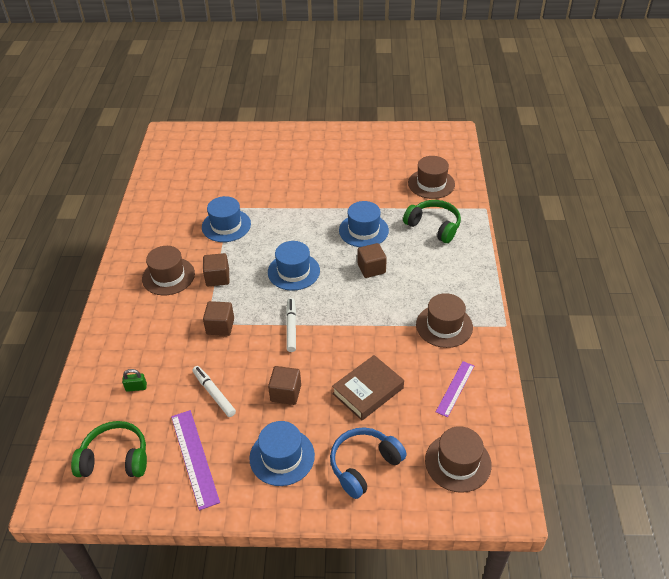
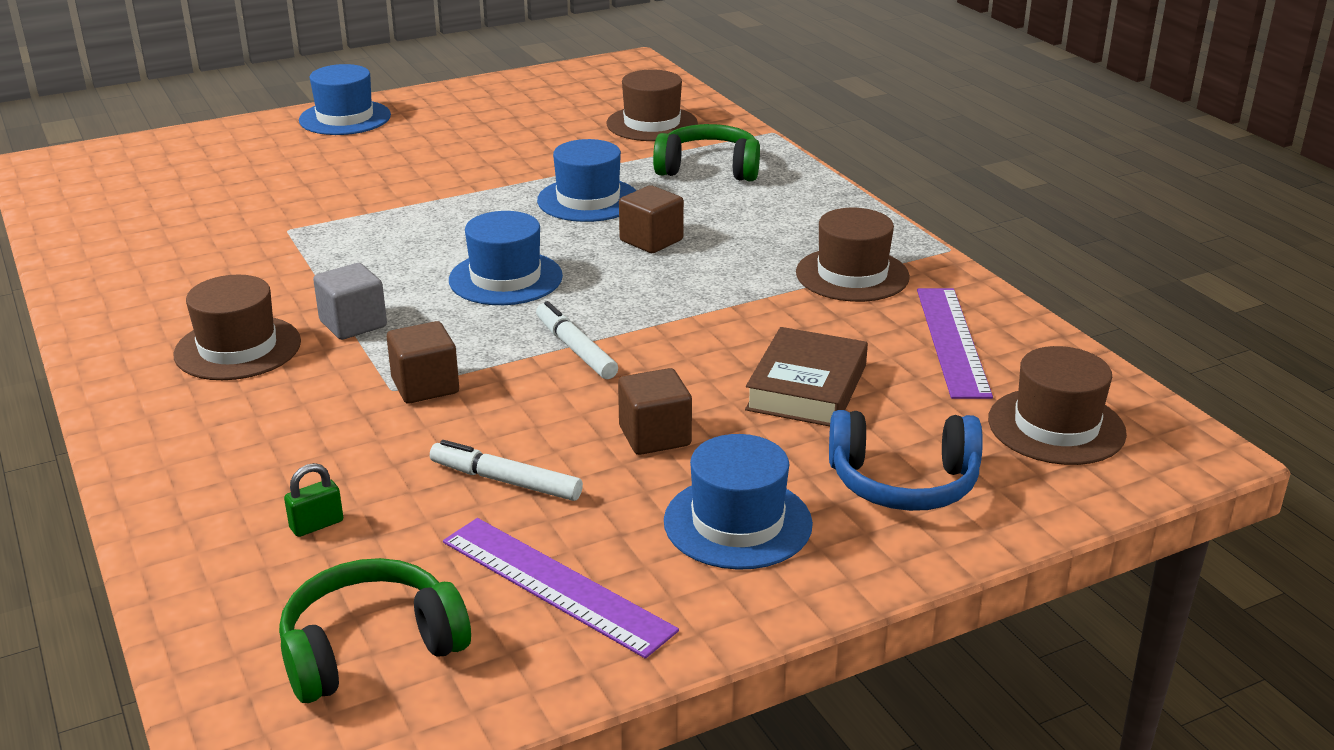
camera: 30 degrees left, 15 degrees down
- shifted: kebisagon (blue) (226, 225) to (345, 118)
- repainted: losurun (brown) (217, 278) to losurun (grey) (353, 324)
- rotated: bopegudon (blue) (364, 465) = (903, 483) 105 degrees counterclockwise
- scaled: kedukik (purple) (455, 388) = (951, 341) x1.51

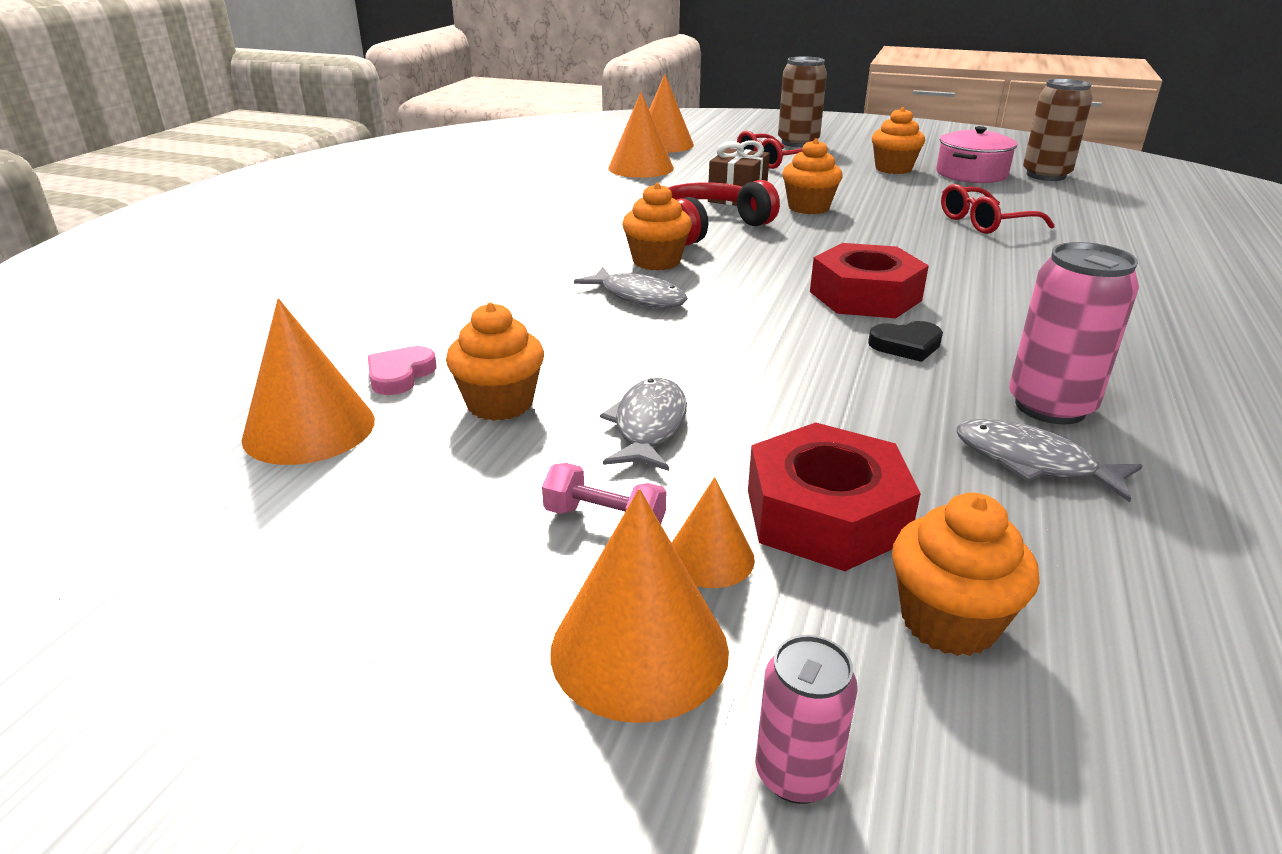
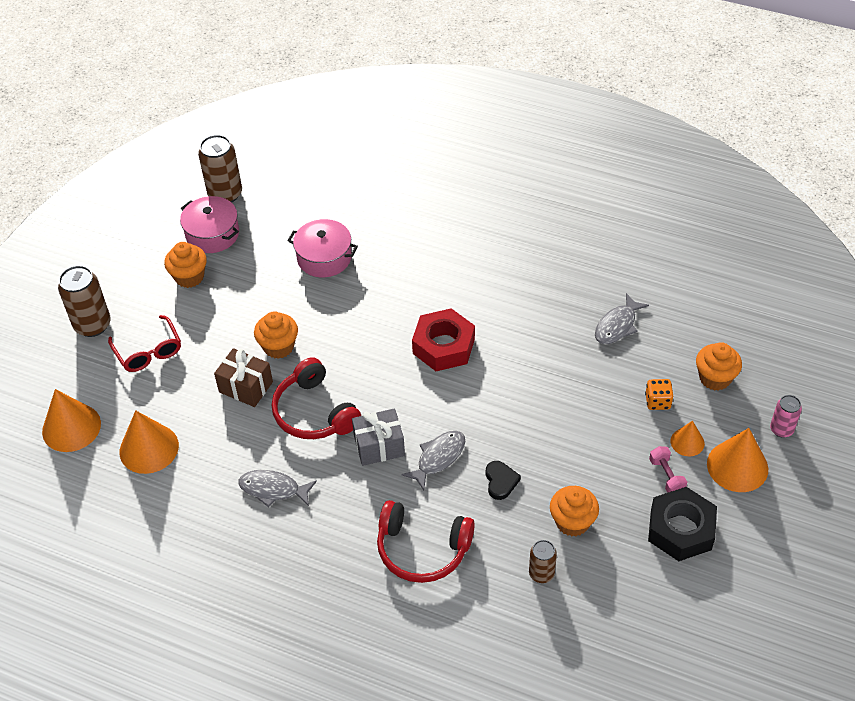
camera: 85 degrees left, 20 degrees up
- gone: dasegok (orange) (309, 429)
- swapped: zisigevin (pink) (400, 375) to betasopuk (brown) (541, 573)
- rotated: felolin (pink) (604, 520) = (666, 476) 45 degrees counterclockwise
- shifted: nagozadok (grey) (648, 426) to (273, 489)
- swapped: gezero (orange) (656, 261) to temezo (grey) (379, 446)
- swapped: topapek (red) (825, 514) to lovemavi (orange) (657, 401)
- shifted: zisigevin (black) (906, 345) to (500, 481)
- swapped: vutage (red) (985, 222) to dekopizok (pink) (324, 258)
- gone: betasopuk (pink) (1050, 407)
- new: bopegudon (red) (422, 549)
- new: topapek (black) (680, 529)

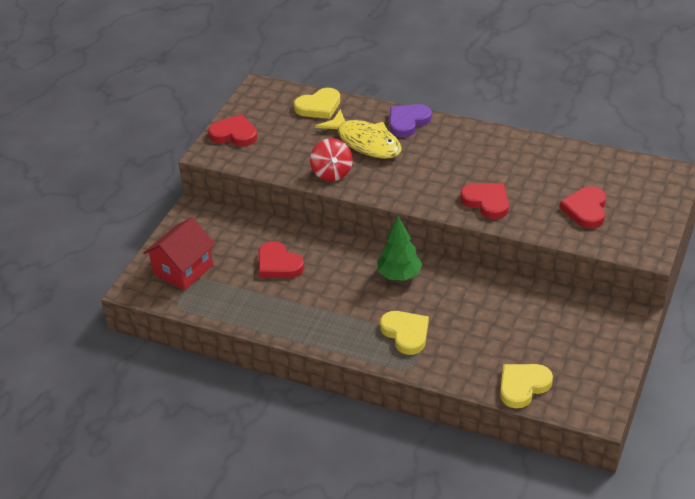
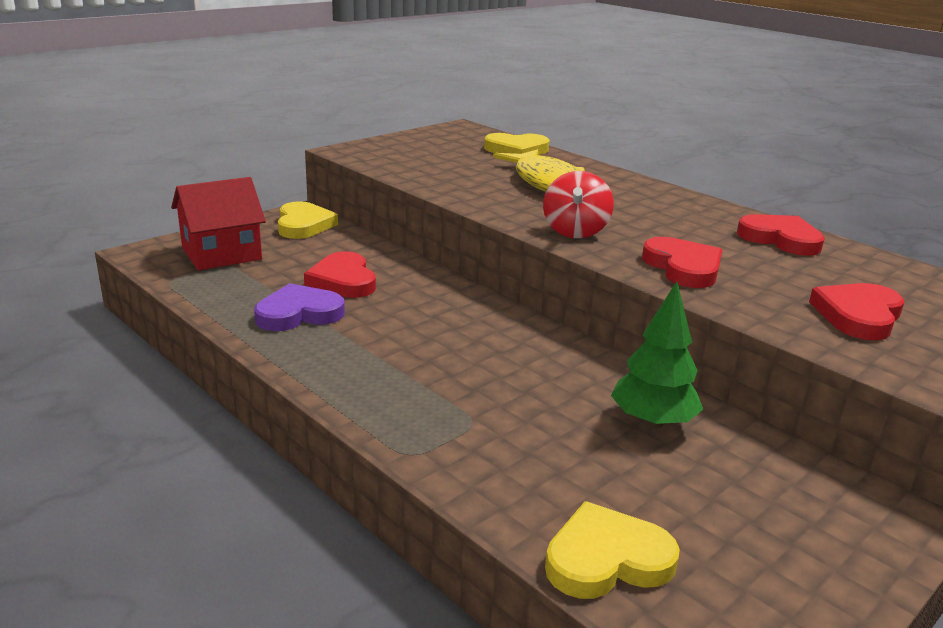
camera: 20 degrees right, 15 degrees down
- shifted: zisigevin (red) (234, 134) to (780, 239)
- shifted: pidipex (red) (332, 173) to (575, 231)
- shifted: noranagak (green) (399, 275) to (652, 422)
- shifted: zisigevin (yellow) (406, 333) to (303, 225)
- shifted: zisigevin (purple) (408, 122) to (299, 313)

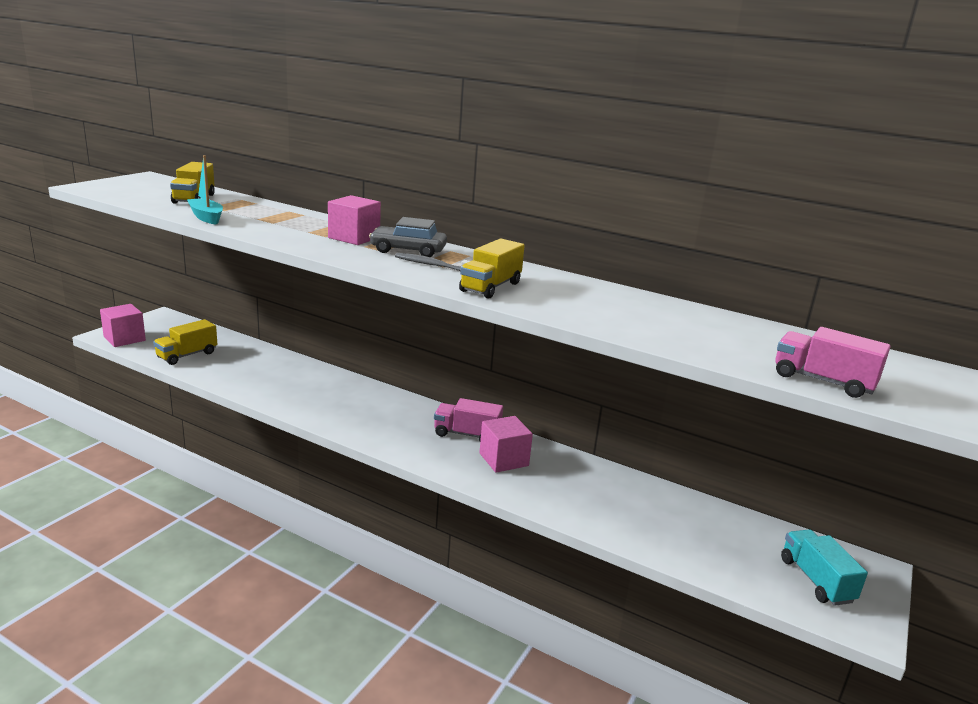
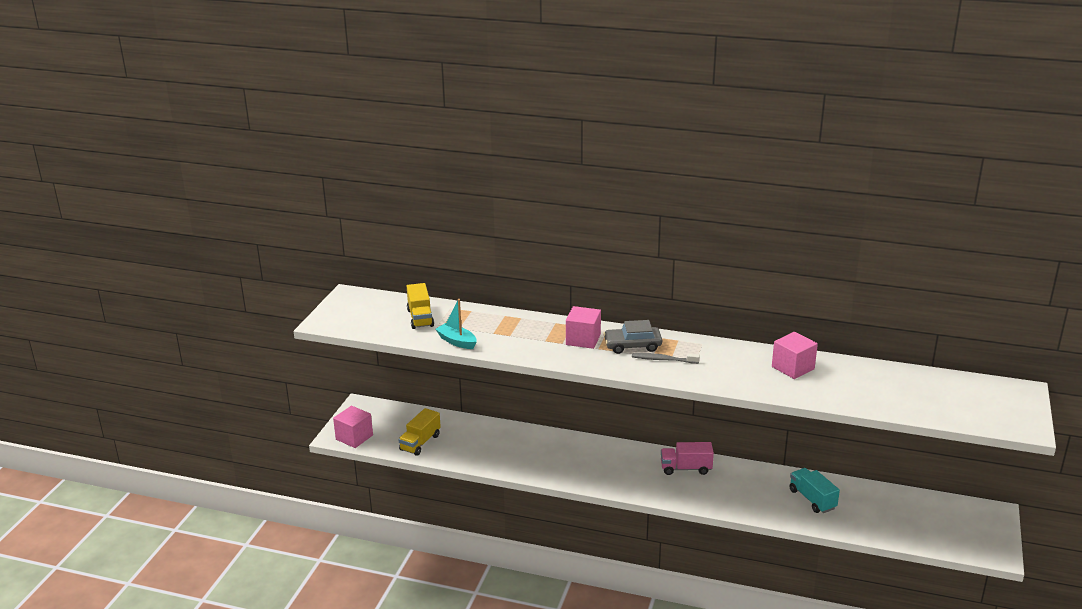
camera: 10 degrees left, 5 degrees up
- gone: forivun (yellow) (490, 287)
- shifted: losurun (pink) (503, 459) to (793, 368)
- gone: forivun (pink) (823, 381)
- shifted: forivun (turquoise) (816, 580) to (812, 499)

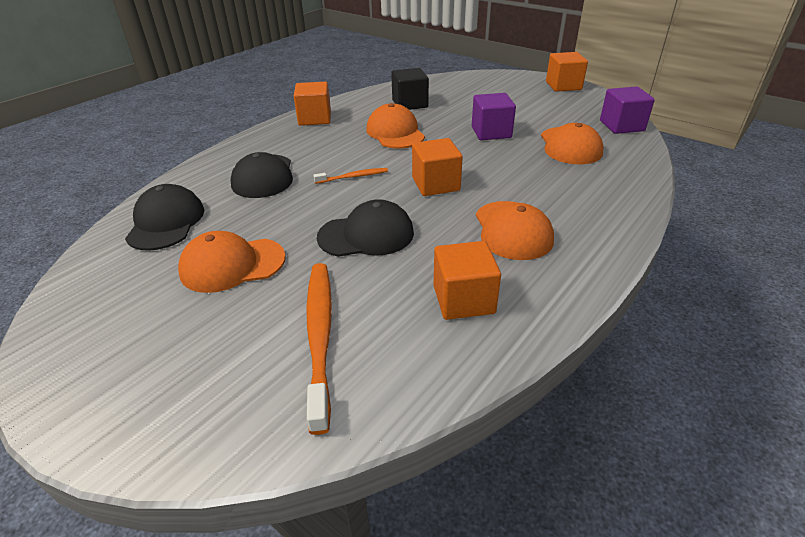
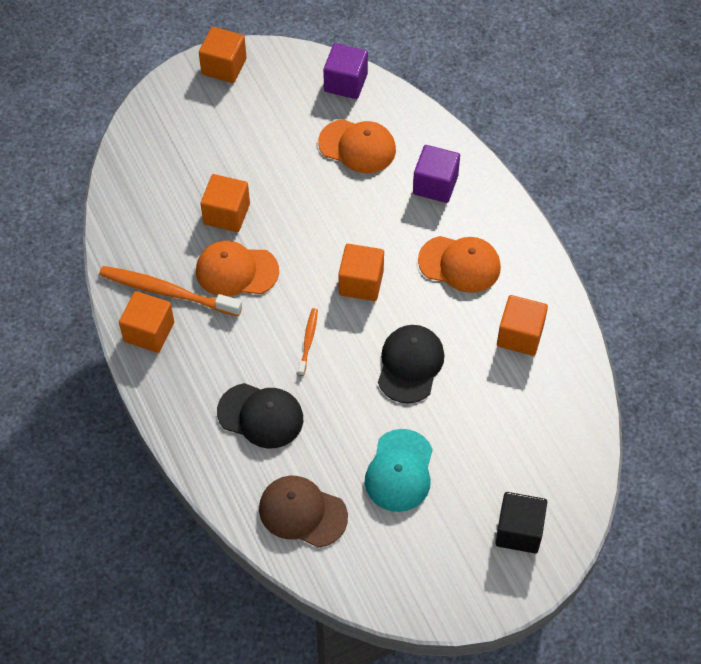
camera: 65 degrees left, 20 degrees up
- repainted: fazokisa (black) (166, 222) to fazokisa (brown) (302, 512)
- repainted: fazokisa (orange) (232, 265) to fazokisa (turquoise) (399, 471)
- shifted: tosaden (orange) (320, 335) to (166, 291)
- shifted: losurun (black) (410, 104) to (519, 531)
- shifted: losurun (purple) (491, 132) to (435, 185)
- new: losurun (orange) (226, 214)

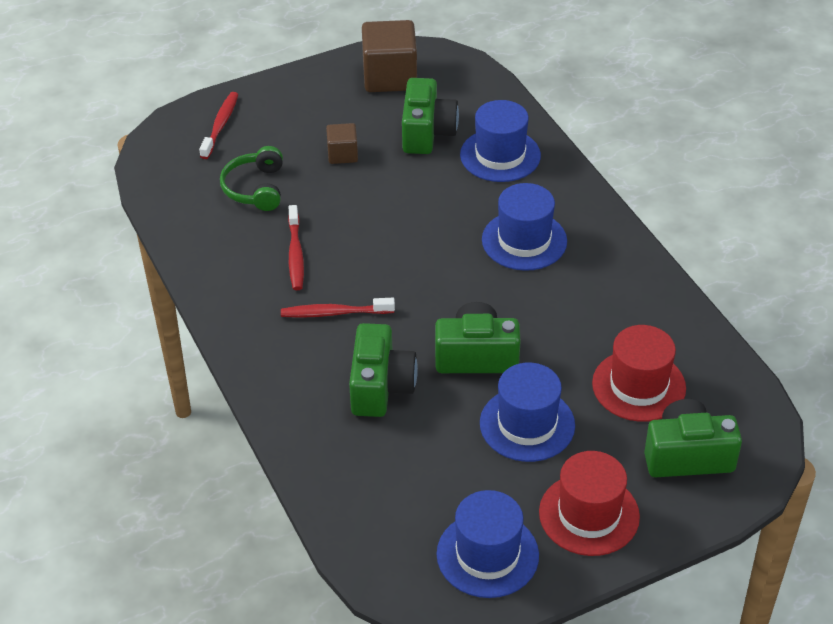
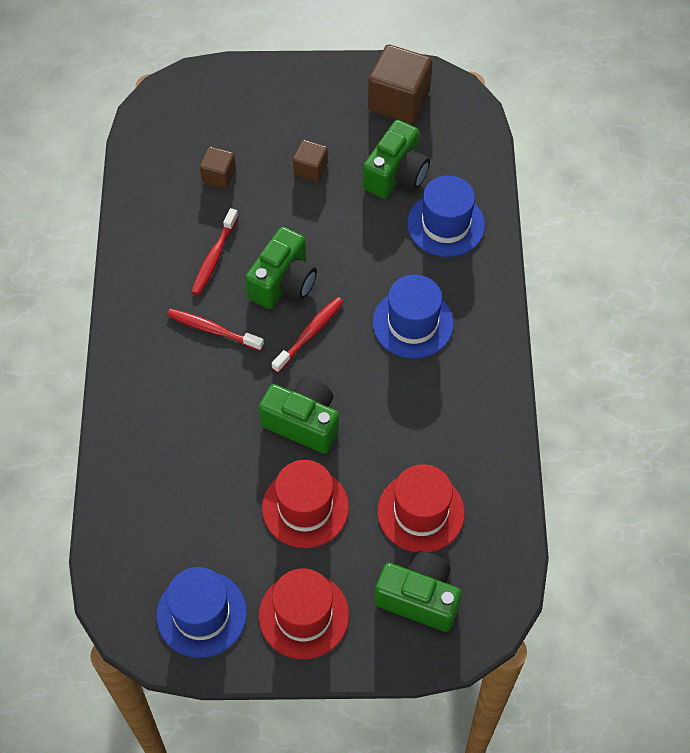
camera: 25 degrees right, 15 degrees up
- shifted: tosaden (red) (220, 125) to (309, 334)
- swapped: bopegudon (green) (256, 188) to losurun (brown) (219, 176)
- shifted: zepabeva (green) (380, 387) to (283, 282)
- repainted: kebisagon (blue) (527, 424) to kebisagon (red) (305, 507)

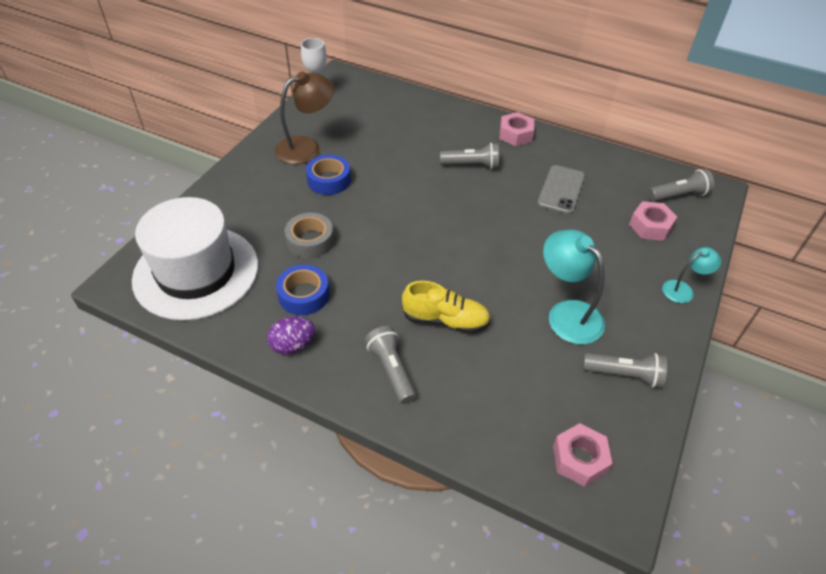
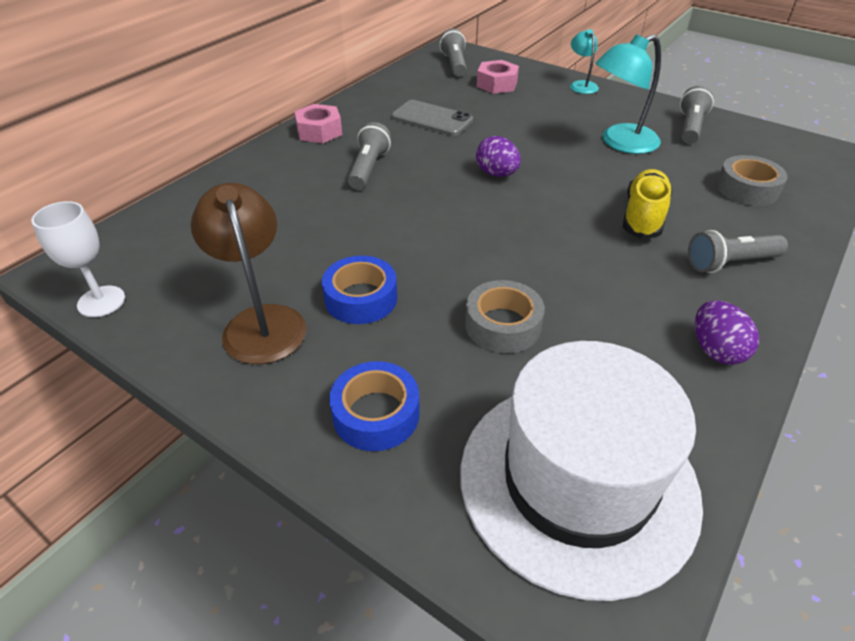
camera: 80 degrees left, 5 degrees down
- shifted: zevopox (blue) (304, 295) to (376, 414)
- gone: topapek (pink) (579, 459)
- new: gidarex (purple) (497, 174)
- new: zevopox (grey) (747, 189)

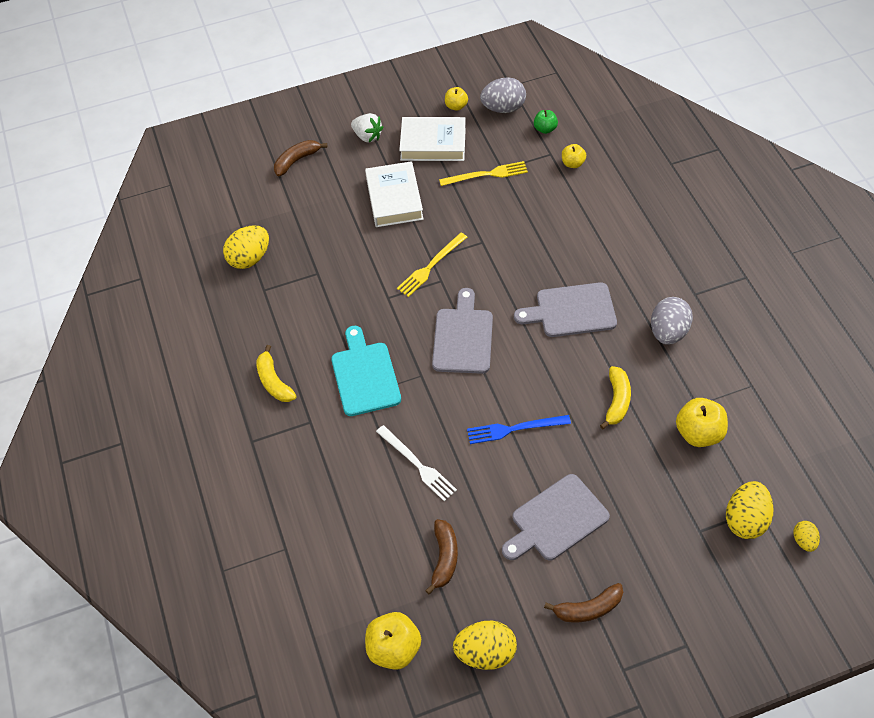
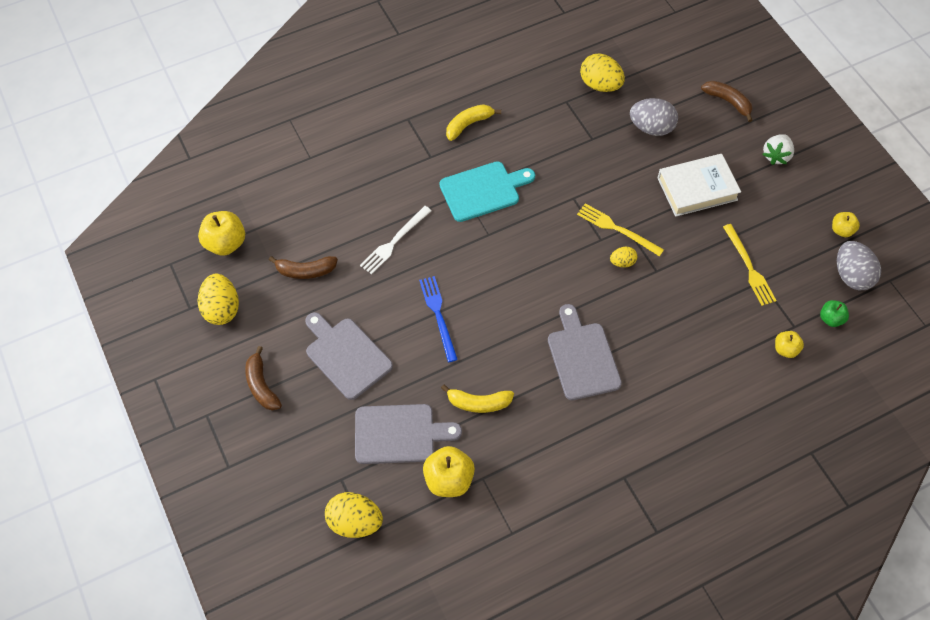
camera: 80 degrees right, 5 degrees up
- gone: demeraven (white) (433, 144)
- shifted: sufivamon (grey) (463, 337) to (399, 434)
- shifted: gidarex (grey) (668, 332) to (651, 128)
- shifted: gidarex (yellow) (803, 541) to (622, 262)

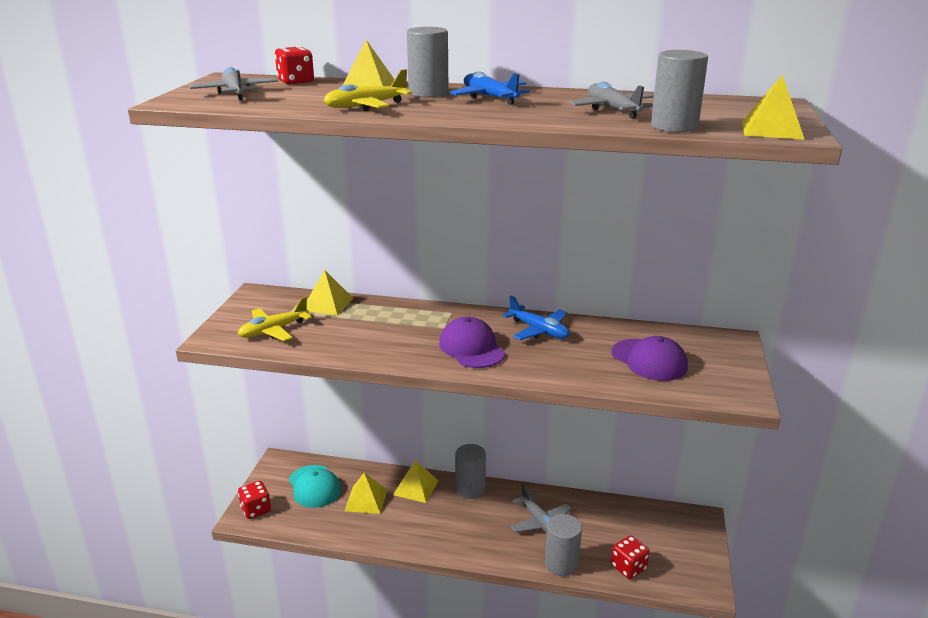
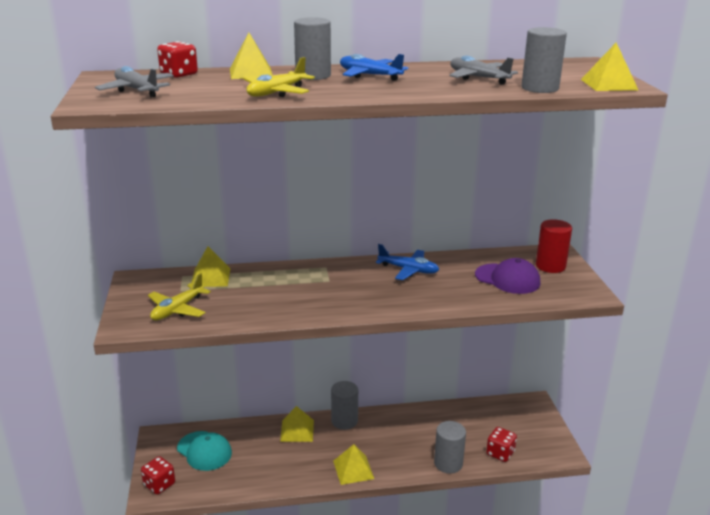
camera: 20 degrees left, 0 degrees up
- shifted: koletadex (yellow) (366, 500) to (353, 469)
- gone: fazokisa (purple) (471, 348)
- gone: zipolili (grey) (540, 522)
- new: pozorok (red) (550, 266)

